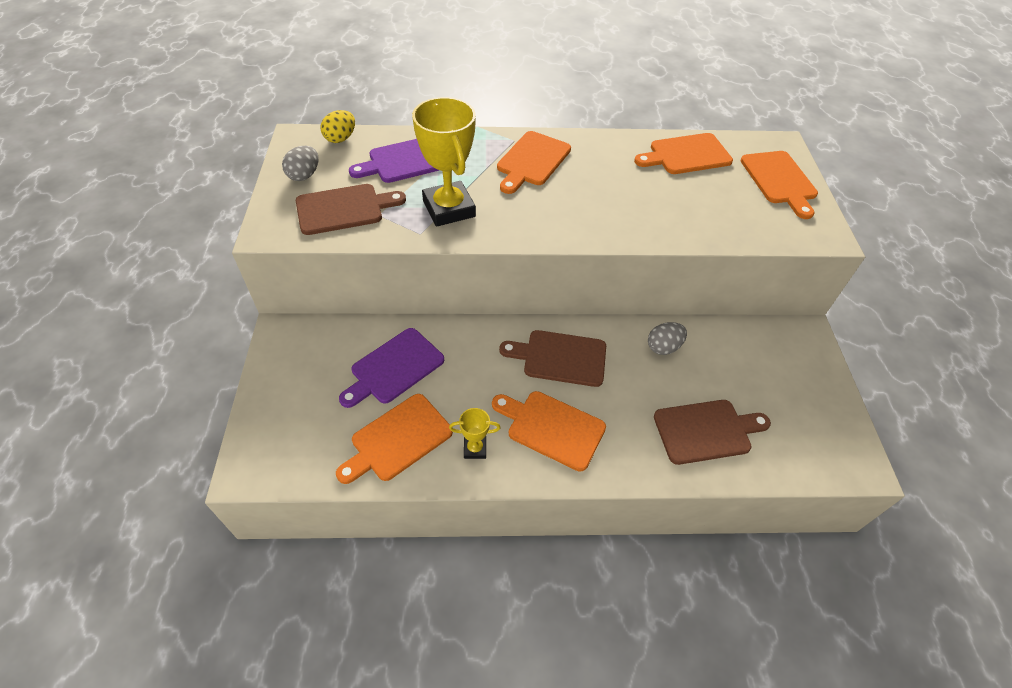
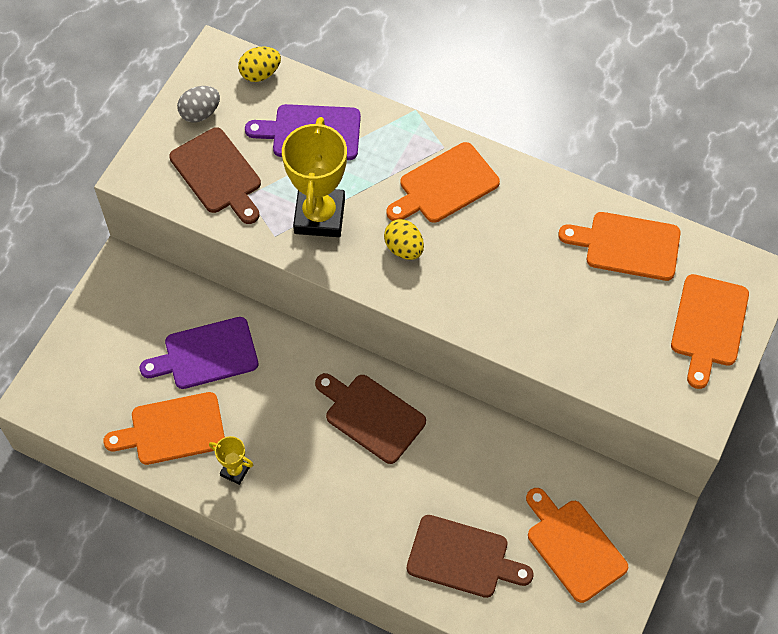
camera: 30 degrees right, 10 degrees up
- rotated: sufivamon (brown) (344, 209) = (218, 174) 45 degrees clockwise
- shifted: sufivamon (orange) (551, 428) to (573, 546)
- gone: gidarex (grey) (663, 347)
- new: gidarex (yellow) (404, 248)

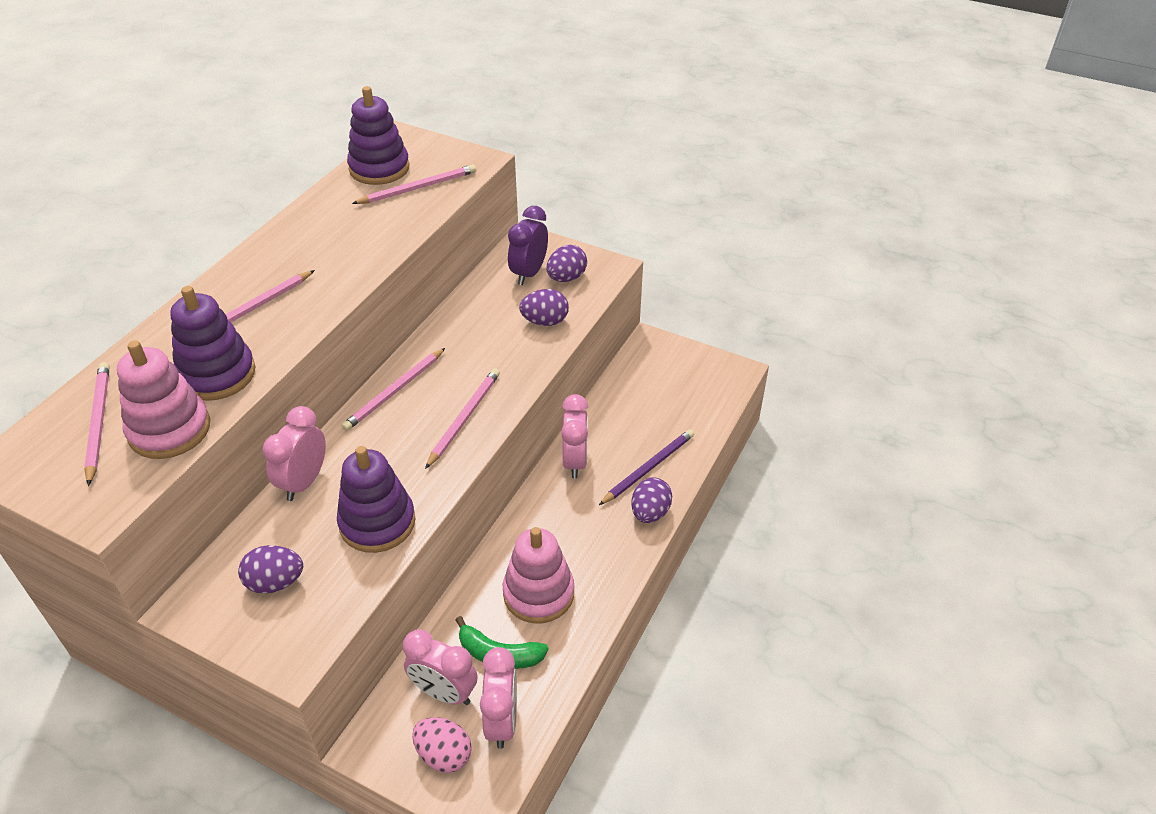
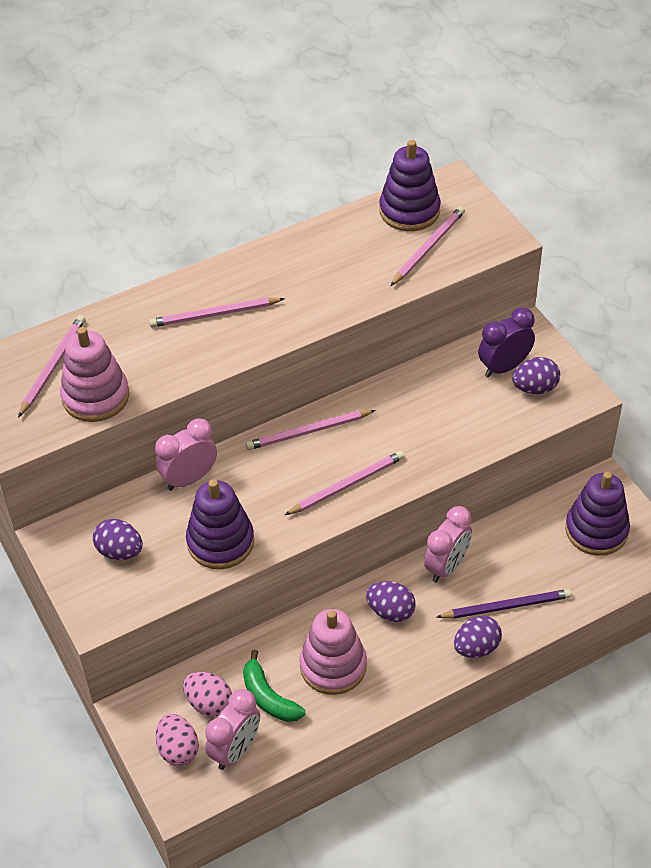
camera: 35 degrees right, 5 degrees up
- shifted: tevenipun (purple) (217, 374) to (596, 530)
- rotated: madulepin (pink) (418, 188) = (428, 247) 60 degrees counterclockwise
- swapped: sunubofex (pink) (444, 692) to gidarex (pink) (209, 703)
- shifted: gidarex (purple) (545, 321) to (390, 611)

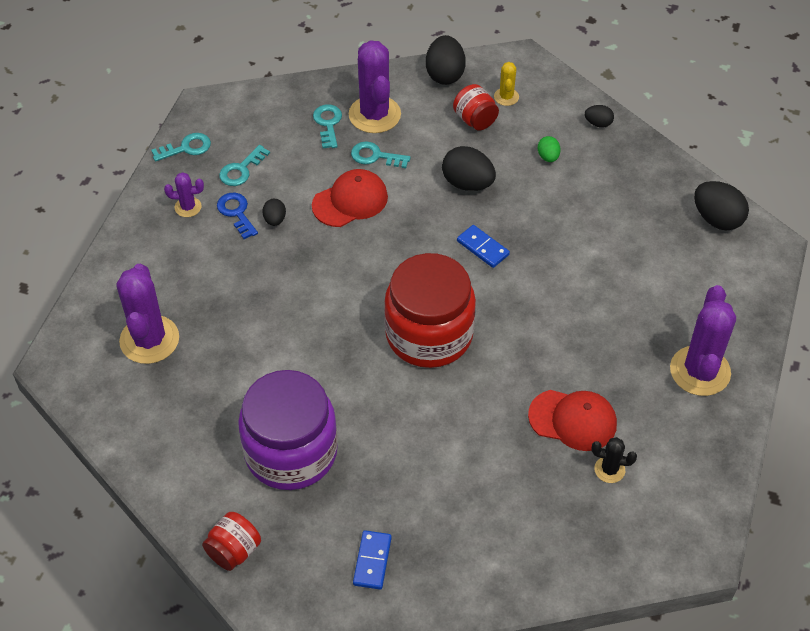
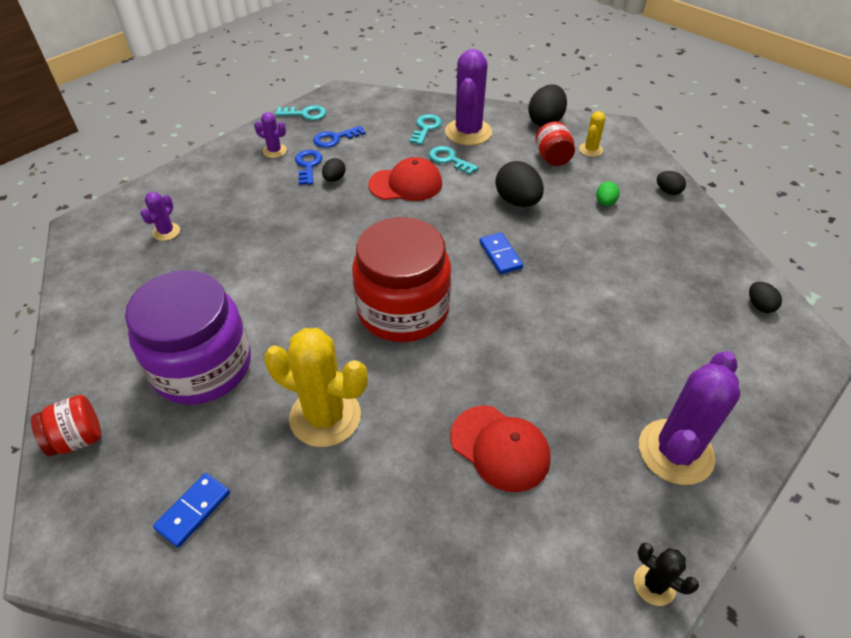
camera: 25 degrees right, 5 degrees down
- scaled: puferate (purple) (149, 340) = (166, 232) x0.49
- repainted: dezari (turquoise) (241, 170) to dezari (blue) (335, 139)
- shifted: puferate (black) (609, 470) to (654, 584)
- scaled: gidarex (black) (717, 219) = (759, 306) x0.54
- new: puferate (yellow) (325, 416)

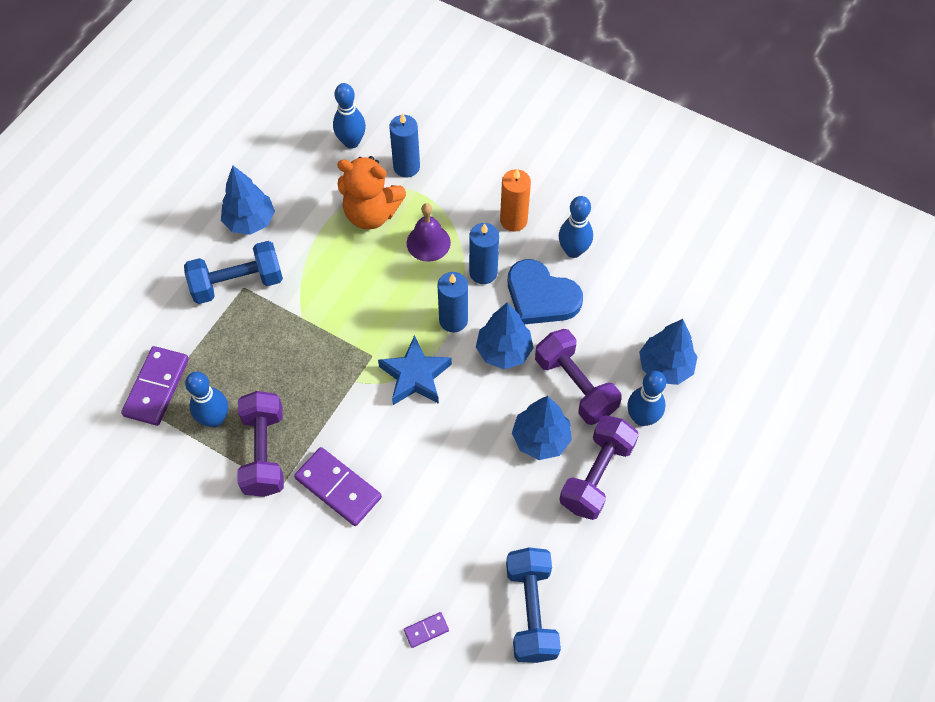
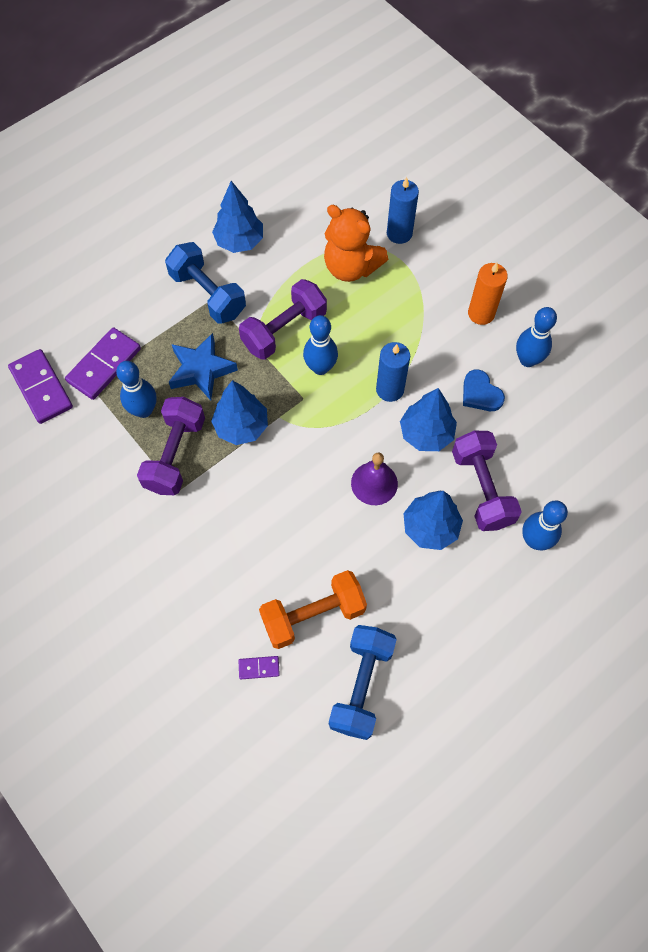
camera: 20 degrees right, 5 degrees up
- rotated: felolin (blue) (237, 283) = (208, 294) 45 degrees clockwise
- shifted: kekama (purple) (338, 488) to (41, 388)
- shifted: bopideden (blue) (351, 142) to (320, 367)
- shifted: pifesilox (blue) (415, 376) to (201, 370)
- shifted: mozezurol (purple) (428, 242) to (374, 483)
- gone: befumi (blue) (483, 272)
- scaled: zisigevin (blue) (541, 296) = (480, 393) x0.60
- shifted: felolin (purple) (596, 475) to (284, 330)
- shifted: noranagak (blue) (665, 367) to (241, 426)
- new: felolin (orange) (313, 615)

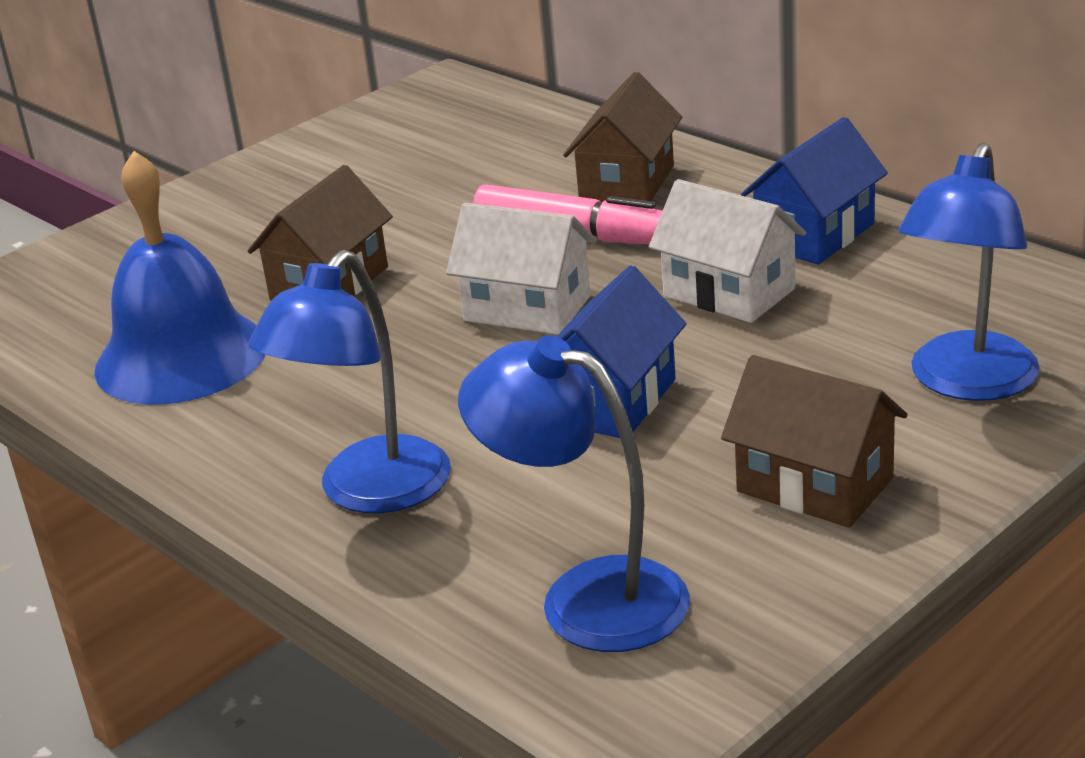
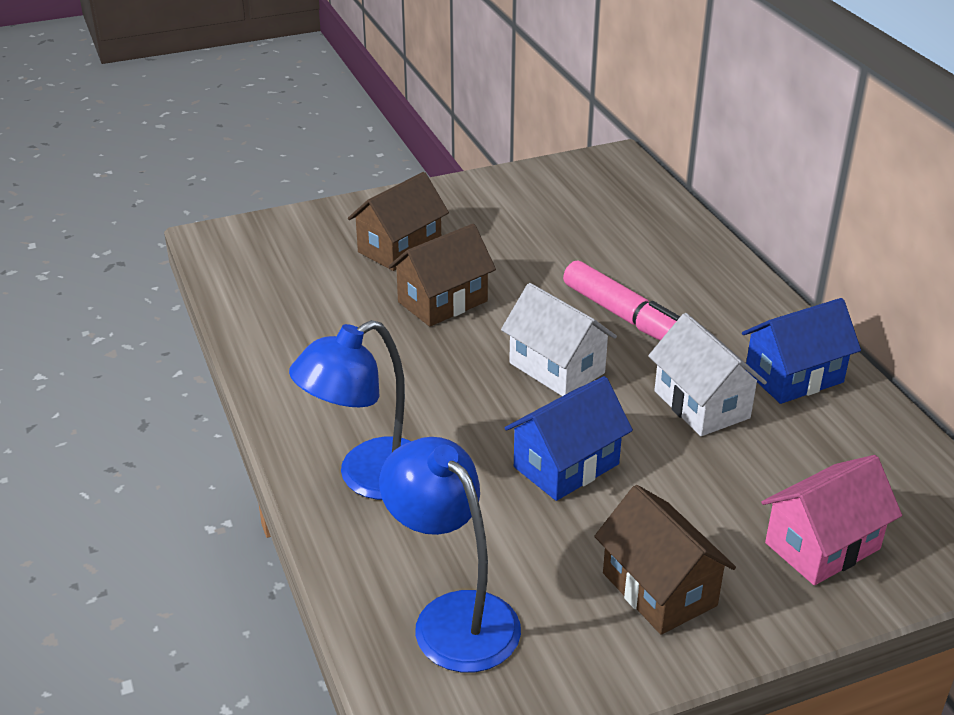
camera: 20 degrees right, 5 degrees up
- gone: mozezurol (blue) (181, 356)
- shifted: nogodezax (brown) (626, 184) to (399, 248)
- swapped: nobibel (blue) (966, 383) to nogodezax (pink) (822, 546)

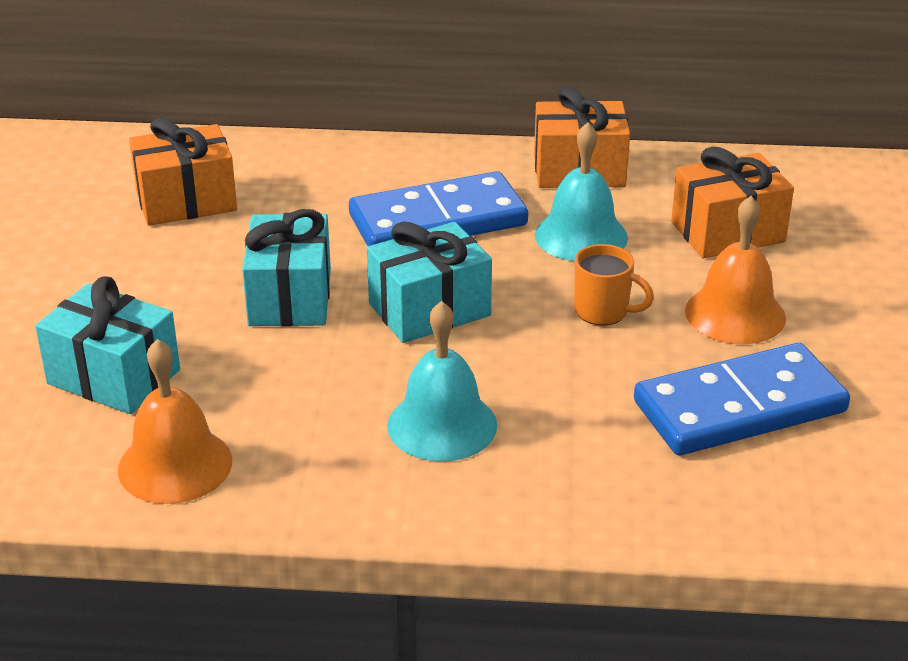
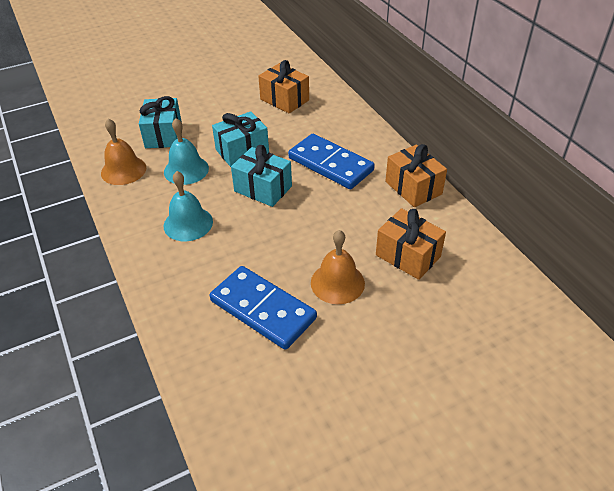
camera: 60 degrees right, 10 degrees up
- shifted: mozezurol (turquoise) (581, 236) to (186, 170)
- gone: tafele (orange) (603, 312)

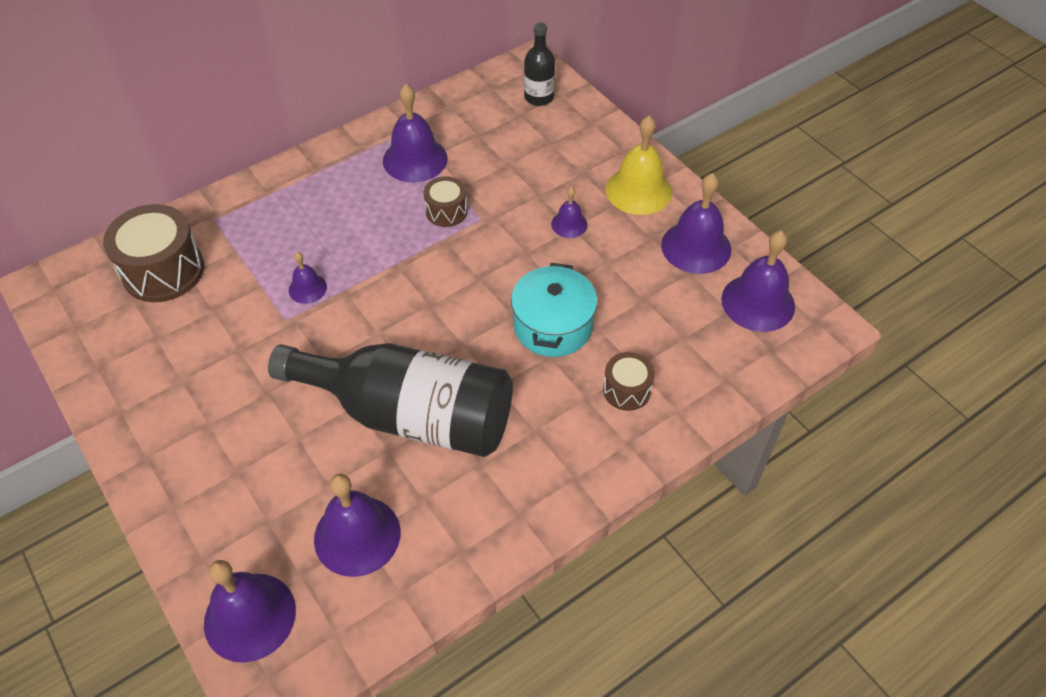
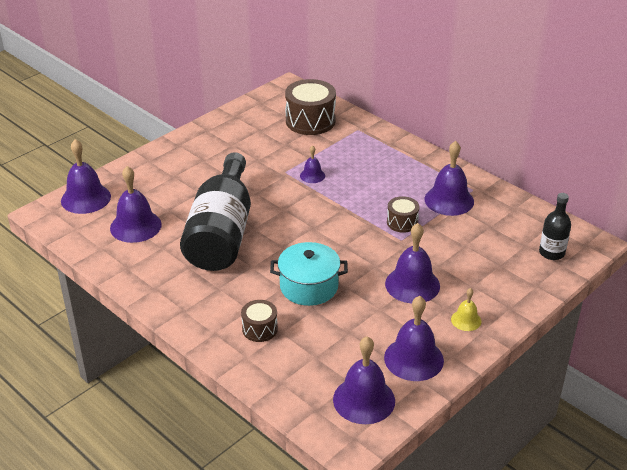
camera: 80 degrees right, 15 degrees down
- scaled: mozezurol (purple) (569, 224) = (412, 284) x1.89
- scaled: mozezurol (yellow) (638, 190) = (466, 320) x0.53

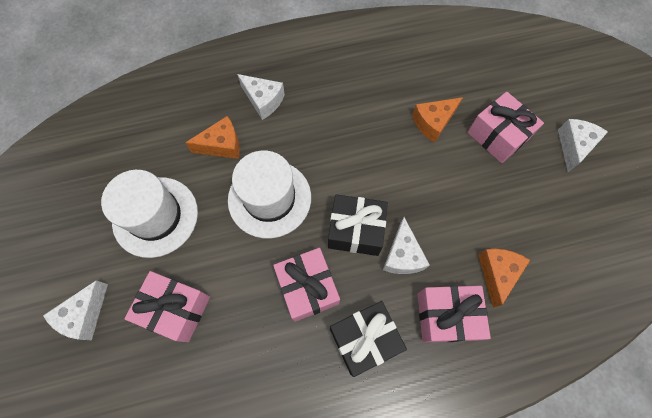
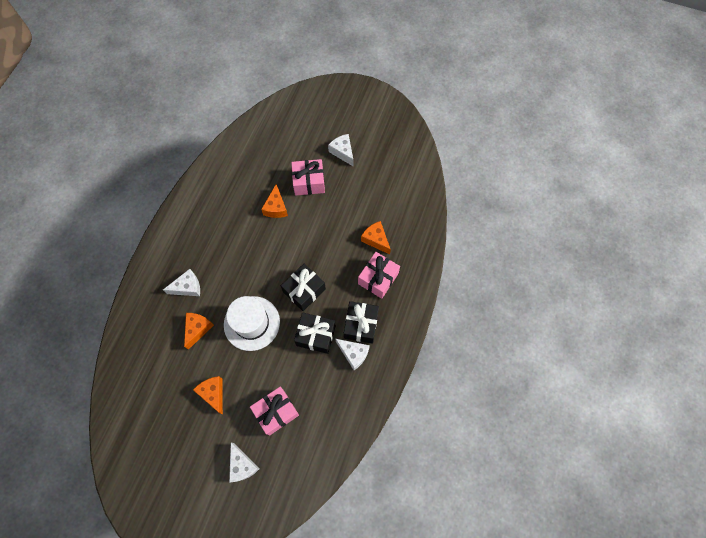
camera: 55 degrees left, 0 degrees up
- swapped: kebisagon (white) (155, 216) to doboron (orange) (213, 393)
- repainted: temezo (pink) (307, 288) to temezo (black) (316, 335)
- shifted: doboron (white) (402, 255) to (353, 354)

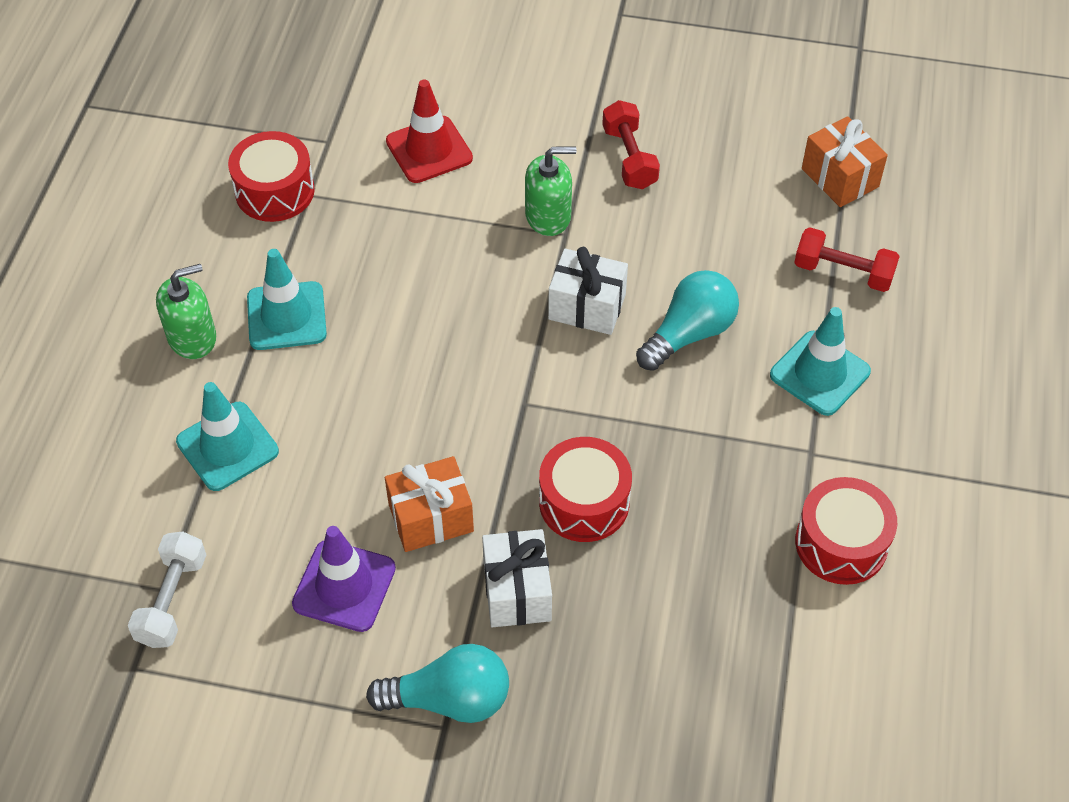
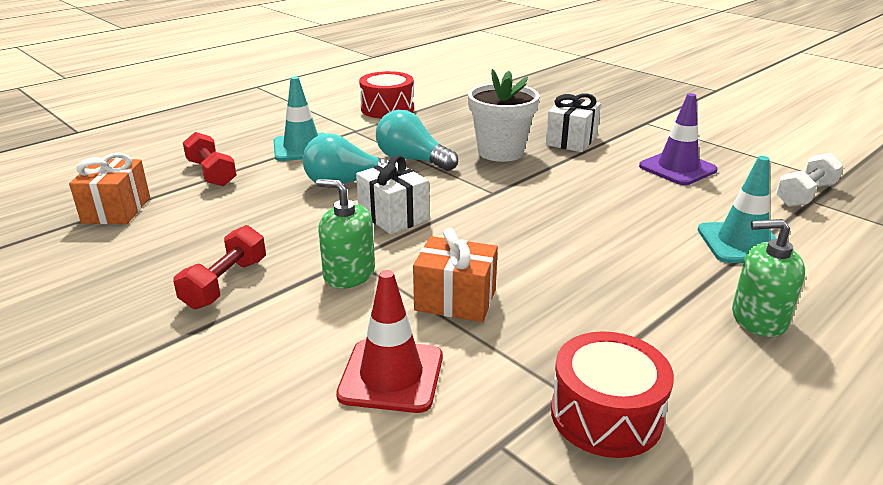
camera: 145 degrees left, 25 degrees down
- gone: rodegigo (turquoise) (286, 316)
- shifted: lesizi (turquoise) (450, 699) to (412, 160)
- shifted: temezo (orange) (431, 518) to (455, 300)
- swapped: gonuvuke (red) (584, 502) to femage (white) (500, 152)

